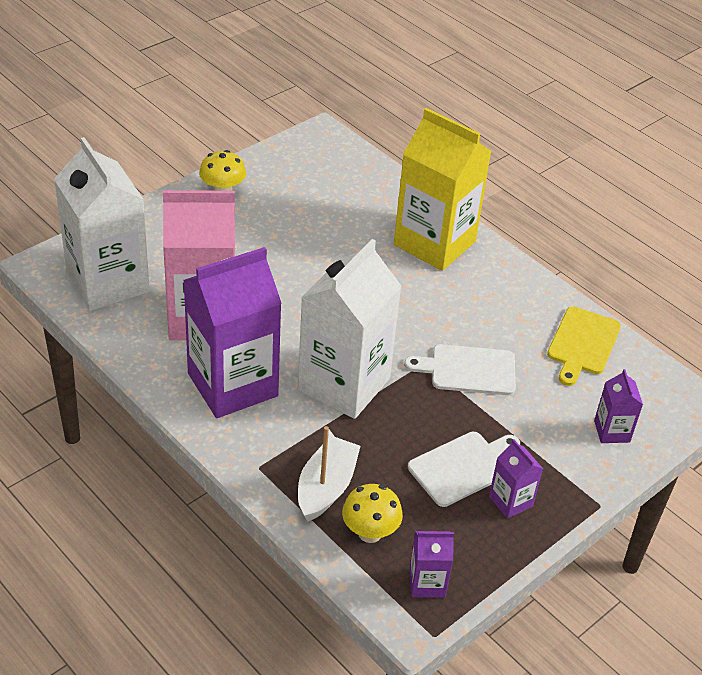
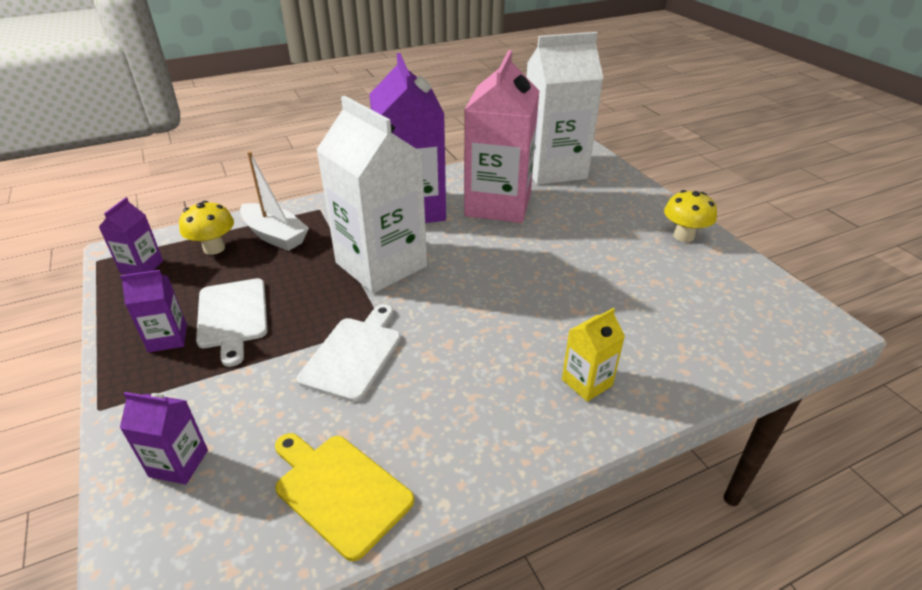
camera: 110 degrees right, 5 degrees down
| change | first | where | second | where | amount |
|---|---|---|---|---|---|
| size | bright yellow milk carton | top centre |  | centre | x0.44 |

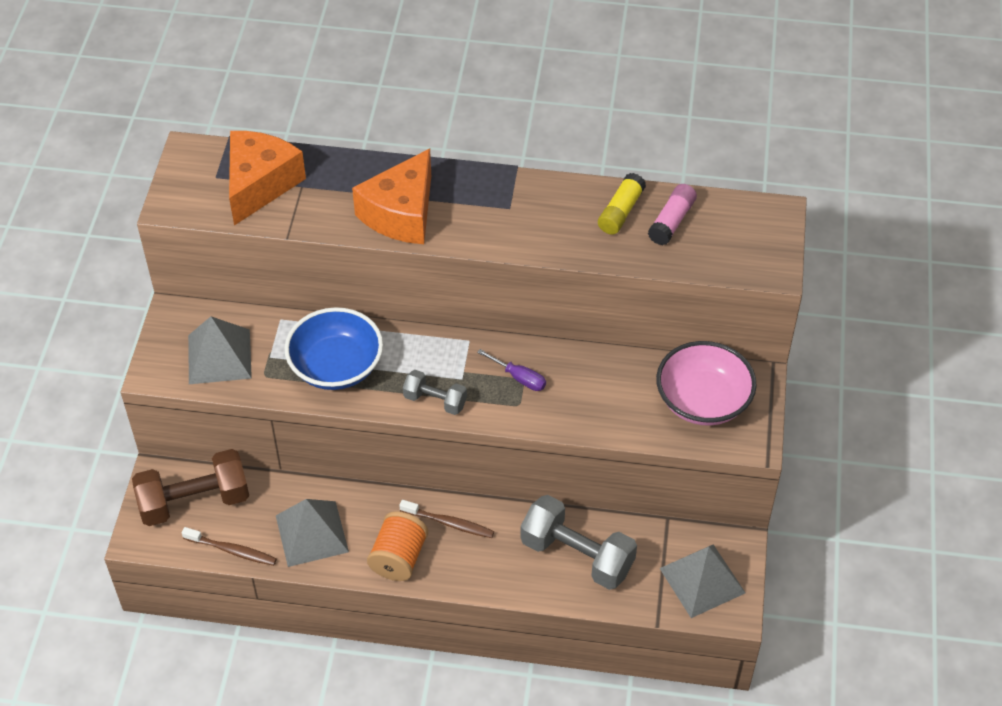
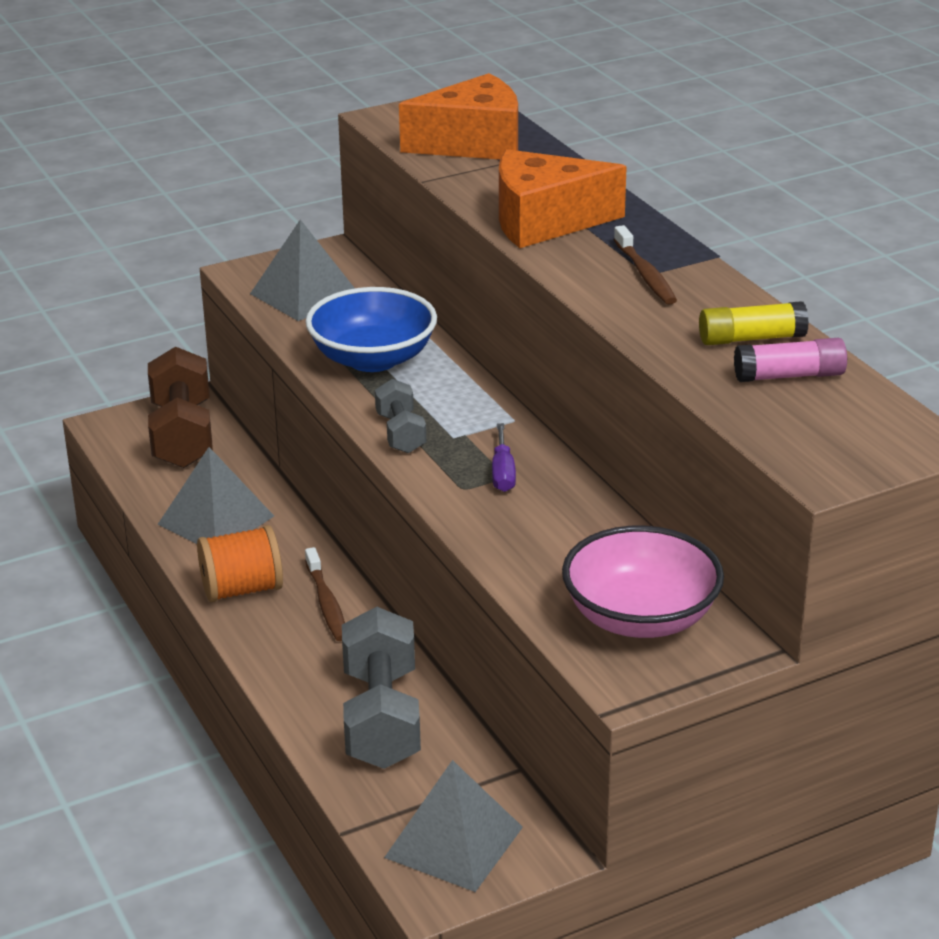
camera: 55 degrees right, 20 degrees down
| change | first | where | second | where | amount |
|---|---|---|---|---|---|
| relocated | dark brown toothbrush (no. 1 from left in the first image) | bottom left | dark brown toothbrush (no. 2 from left) | top right |  |
| spun | dark brown dumbbell | bottom left |  | middle left | 45 degrees clockwise |

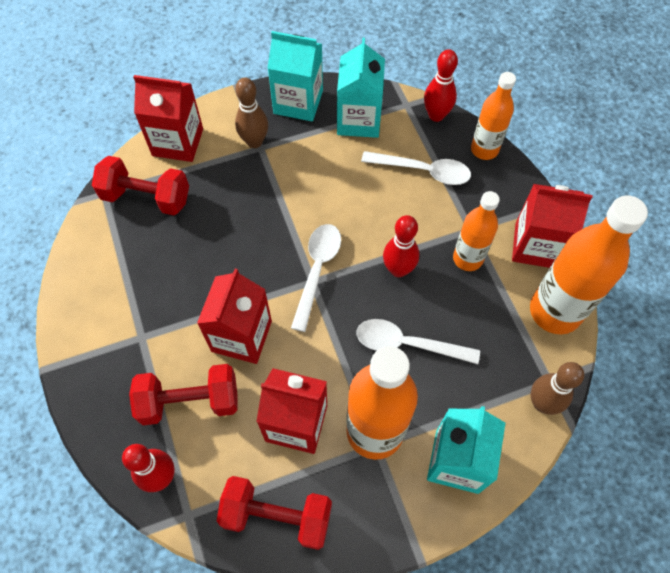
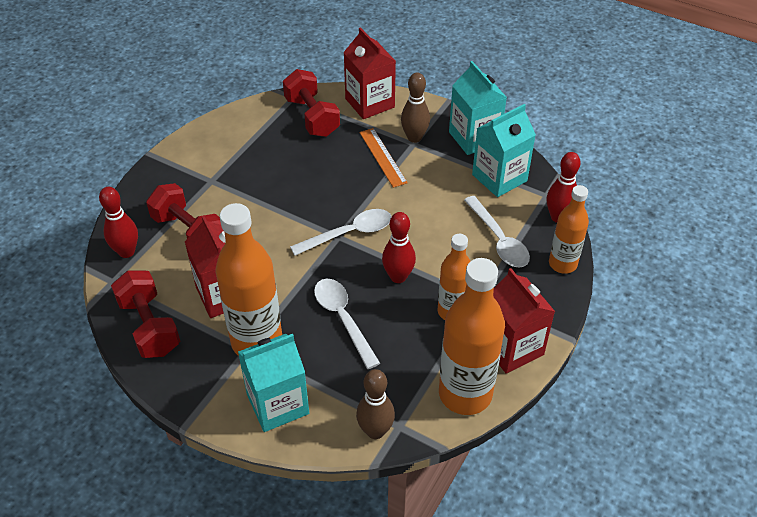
camera: 50 degrees right, 15 degrees down
| change | first | where | second | where | amount |
|---|---|---|---|---|---|
| missing | scarlet milk carton (no. 2 from left) | centre |  |  |  |
| appeared |  |  | orange-coloured measuring stick | top centre |  |

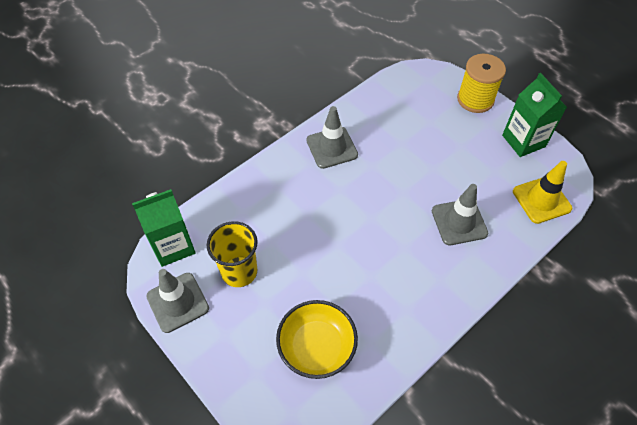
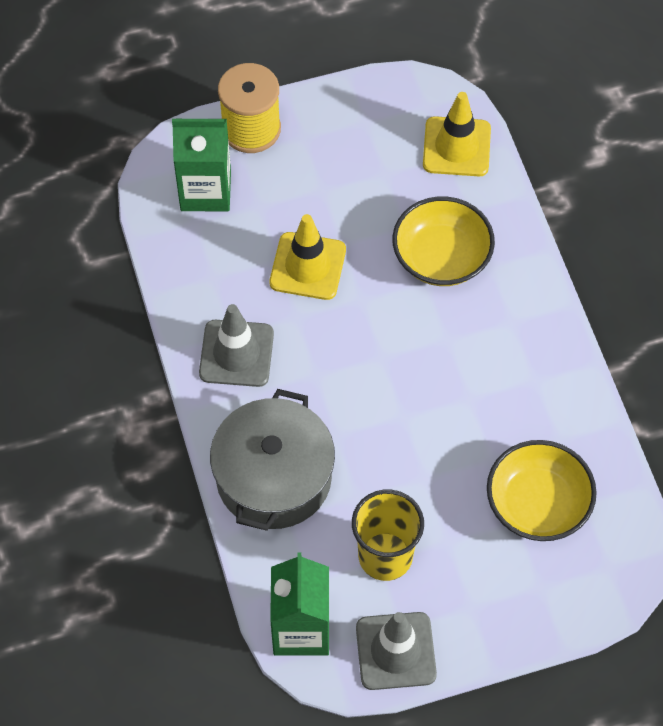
camera: 65 degrees left, 5 degrees up
| change | first | where | second | where | amount |
|---|---|---|---|---|---|
| appeared |  |  | ash-grey pot | centre |  |
| appeared |  |  | bright yellow road cone (no. 1 from left) | centre |  |
| relocated | green milk carton (no. 2 from left in the first image) | top right | green milk carton (no. 1 from left) | top left |  |
| exchanged | ash-grey road cone (no. 3 from left) | middle right | bright yellow deep dish (no. 1 from left) | top right |  |

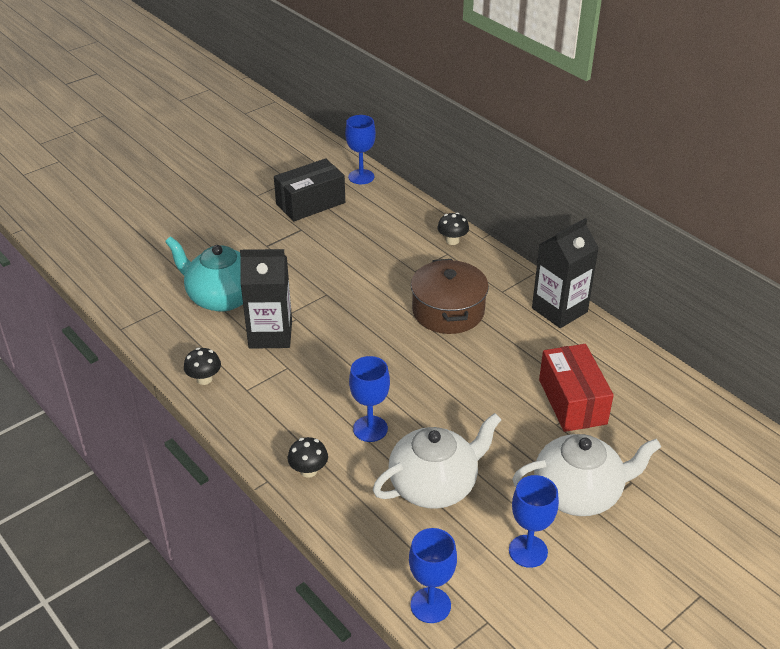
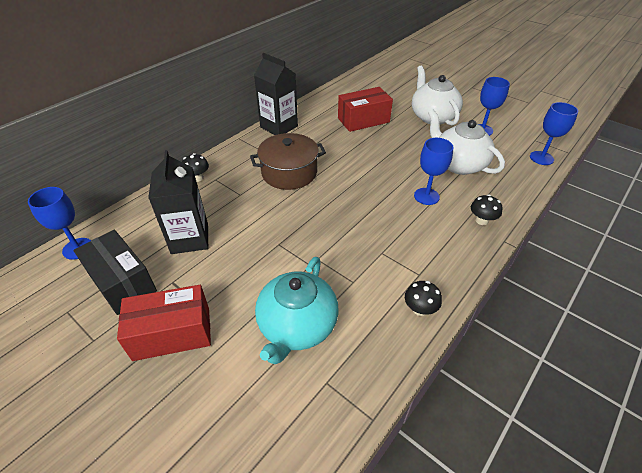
camera: 100 degrees left, 5 degrees up
| change | first | where | second | where | amount |
|---|---|---|---|---|---|
| appeared |  |  | scarlet package (no. 1 from left) | bottom left |  |
| relocated | jet-black milk carton (no. 1 from left) | centre |  | middle left |  |

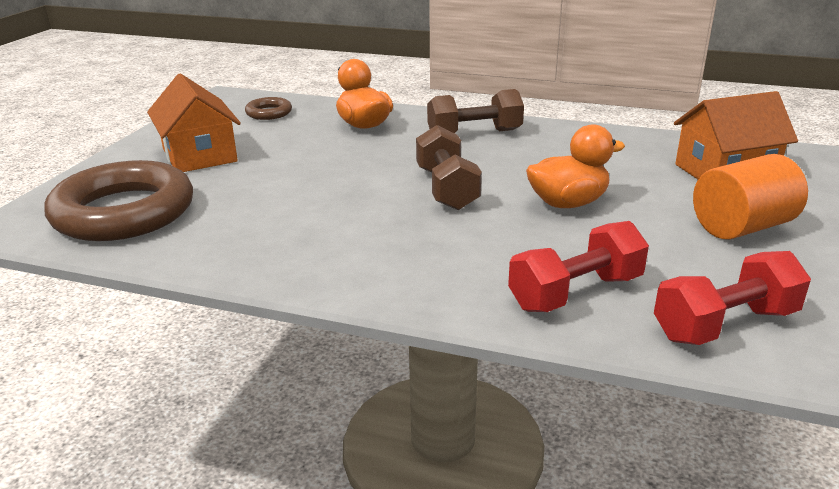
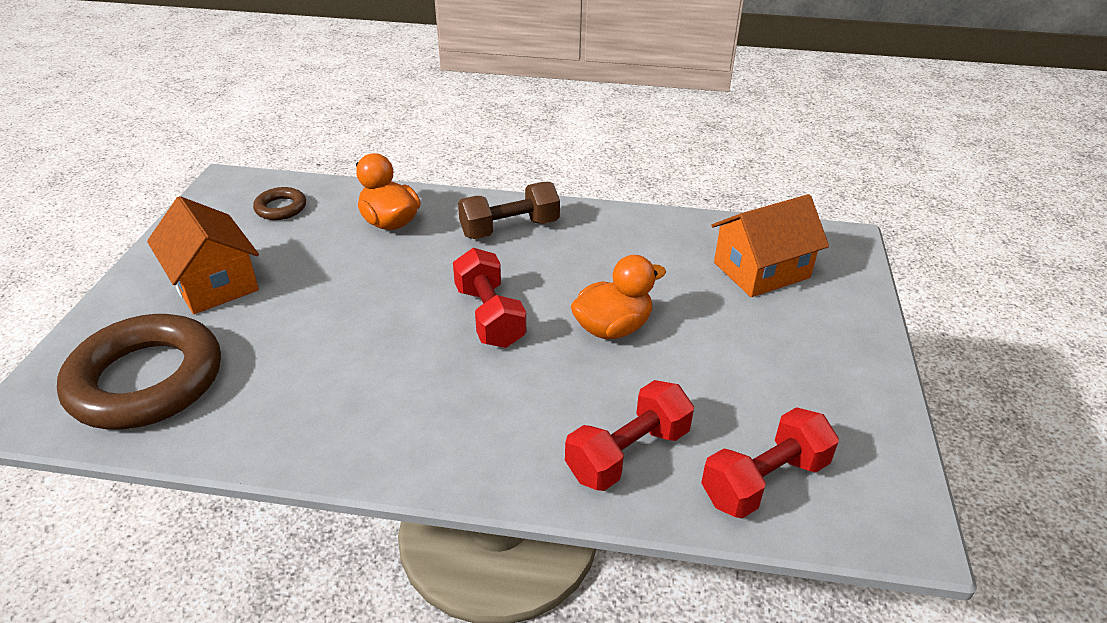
camera: 10 degrees left, 10 degrees up
| change | first | where | second | where | amount |
|---|---|---|---|---|---|
| missing | orange-coloured solid cylinder | middle right |  |  |  |
| colour | dark brown dumbbell (no. 1 from left) | centre | scarlet dumbbell (no. 1 from left) | centre |  |

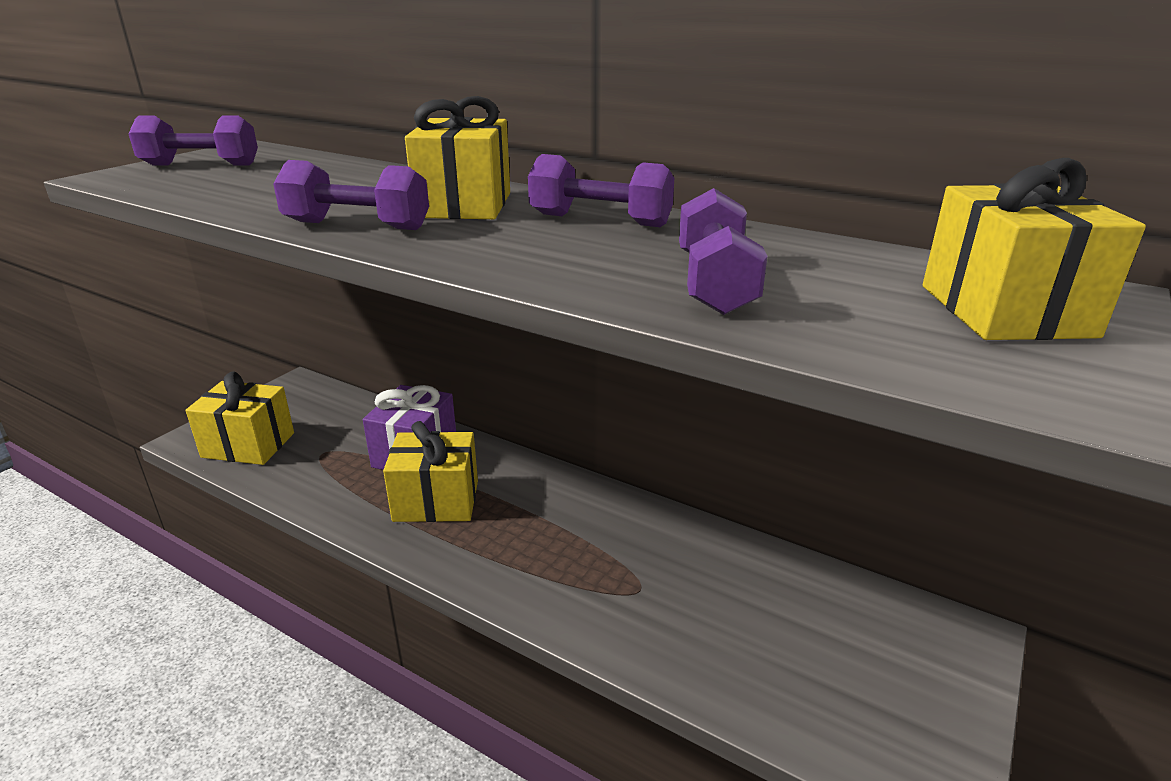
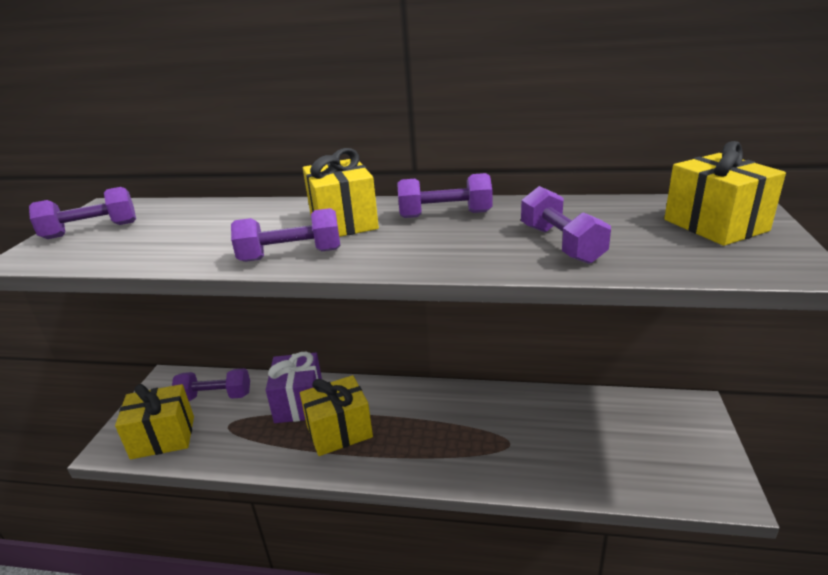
camera: 20 degrees left, 0 degrees up
| change | first | where | second | where | amount |
|---|---|---|---|---|---|
| appeared |  |  | royal purple dumbbell (no. 2 from left) | bottom left |  |

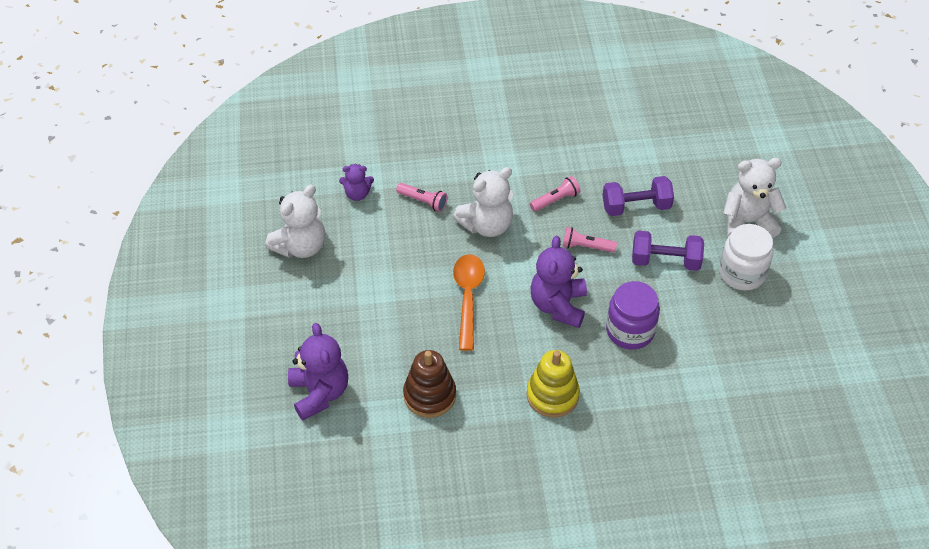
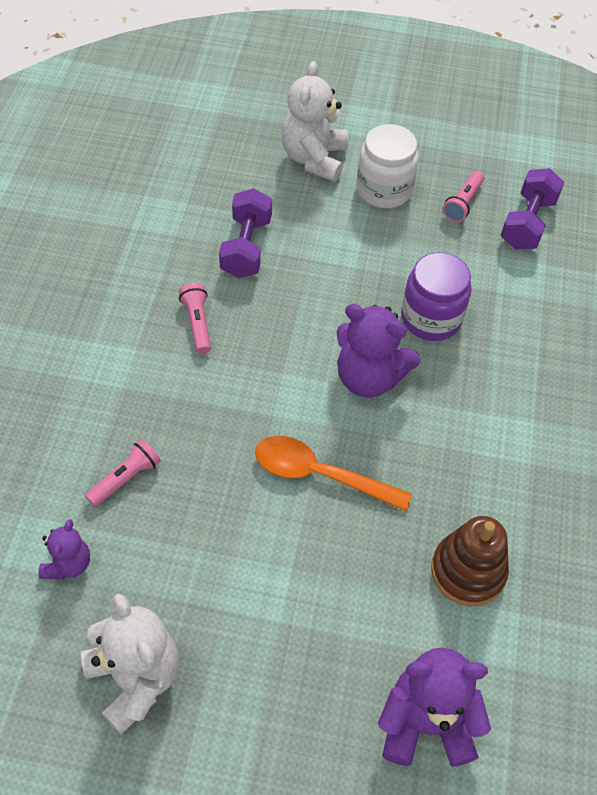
camera: 75 degrees left, 5 degrees up
| change | first | where | second | where | amount |
|---|---|---|---|---|---|
| missing | snow-white teddy (no. 2 from left) | centre |  |  |  |
| missing | bright yellow ring stacker | bottom centre |  |  |  |
| relocated | pink flashlight (no. 3 from left) | centre |  | top right |  |
| relocated | royal purple dumbbell (no. 2 from left) | middle right |  | top right |  |

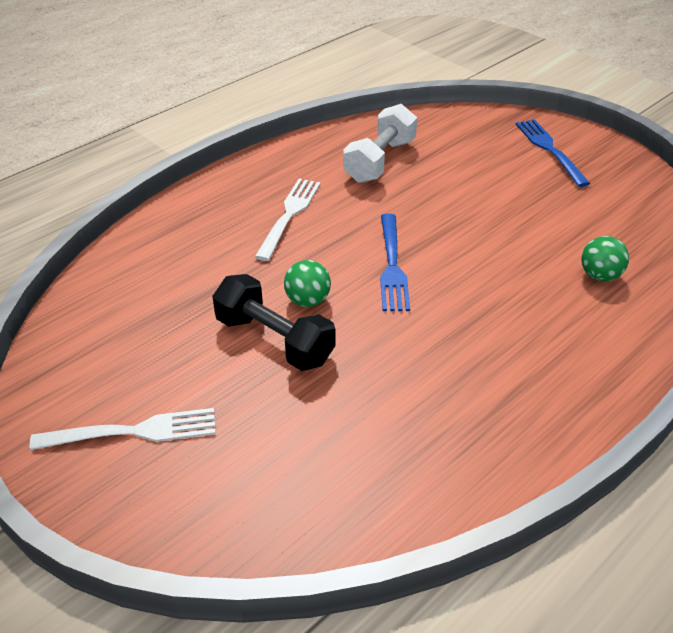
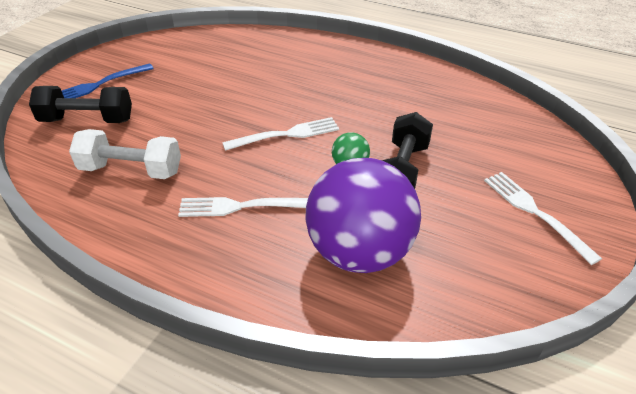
camera: 110 degrees left, 0 degrees up
| change | first | where | second | where | amount |
|---|---|---|---|---|---|
| missing | green sphere (no. 2 from left) | middle right |  |  |  |
| appeared |  |  | jet-black dumbbell (no. 1 from left) | top left |  |
| appeared |  |  | royal purple sphere | centre |  |
| colour | royal blue table fork (no. 1 from left) | centre | snow-white table fork (no. 2 from left) | centre |  |

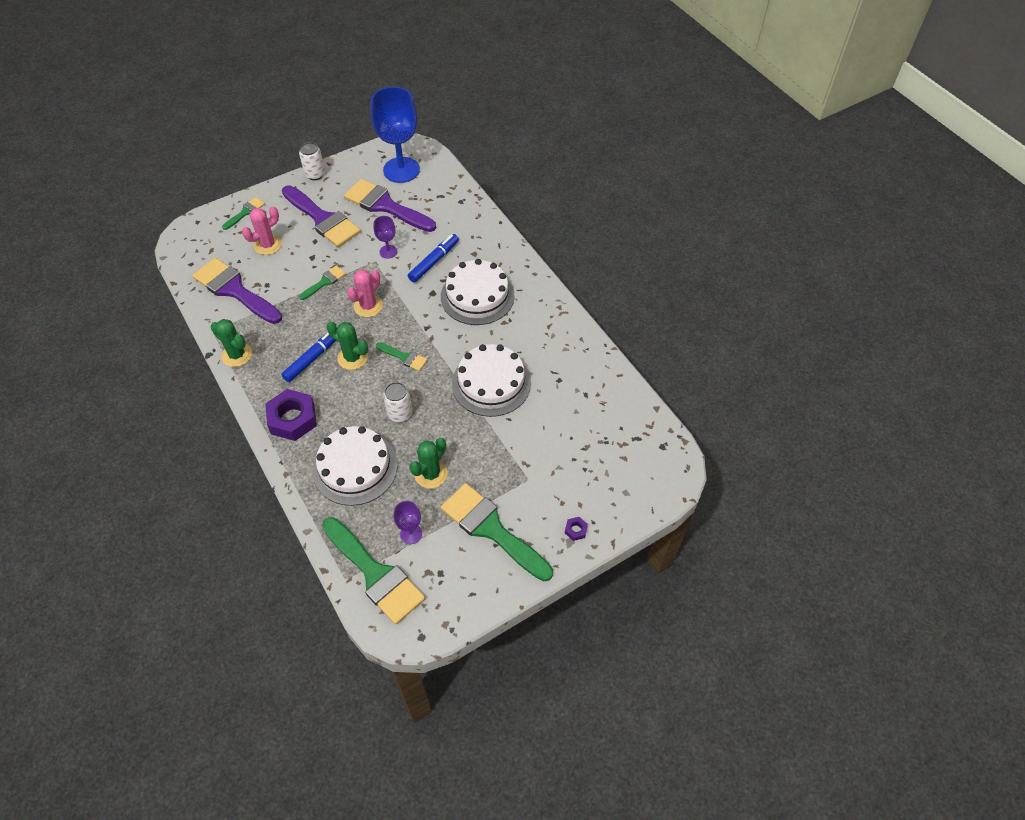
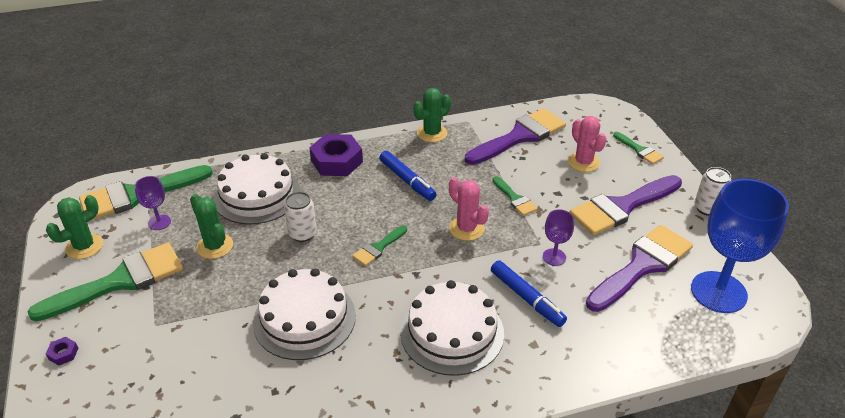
camera: 105 degrees right, 15 degrees down
| change | first | where | second | where | amount |
|---|---|---|---|---|---|
| relocated | green cactus (no. 2 from left in the first image) | centre | green cactus (no. 1 from left) | middle left |  |

